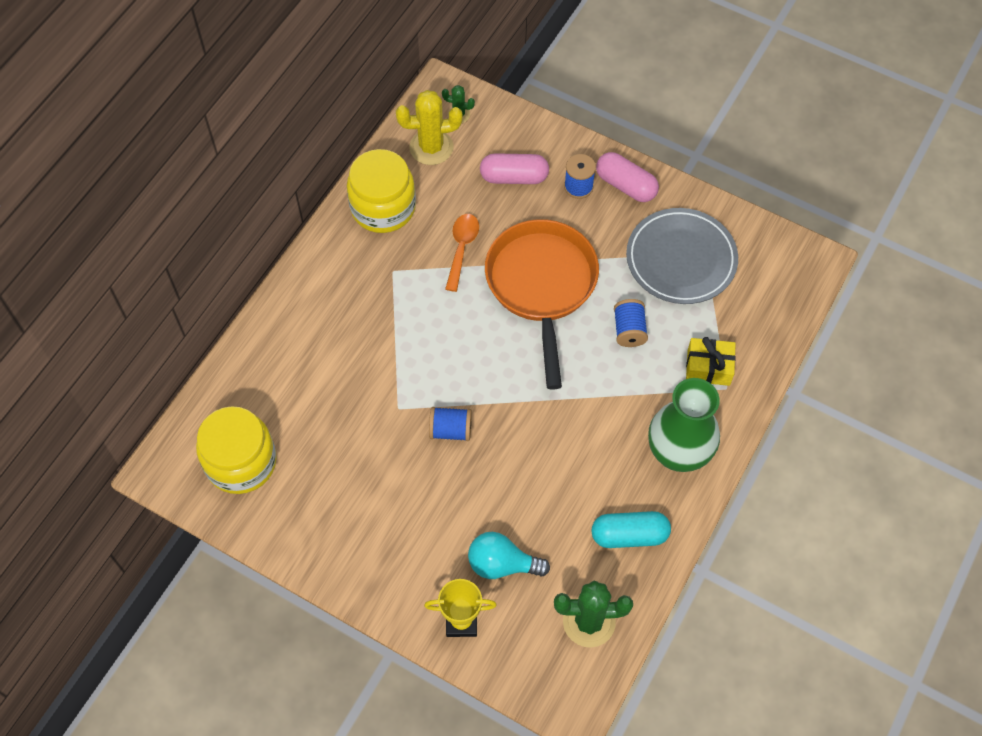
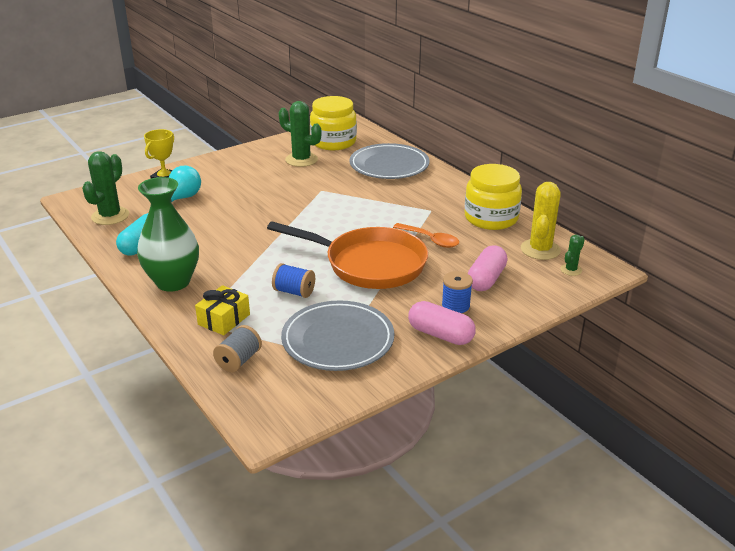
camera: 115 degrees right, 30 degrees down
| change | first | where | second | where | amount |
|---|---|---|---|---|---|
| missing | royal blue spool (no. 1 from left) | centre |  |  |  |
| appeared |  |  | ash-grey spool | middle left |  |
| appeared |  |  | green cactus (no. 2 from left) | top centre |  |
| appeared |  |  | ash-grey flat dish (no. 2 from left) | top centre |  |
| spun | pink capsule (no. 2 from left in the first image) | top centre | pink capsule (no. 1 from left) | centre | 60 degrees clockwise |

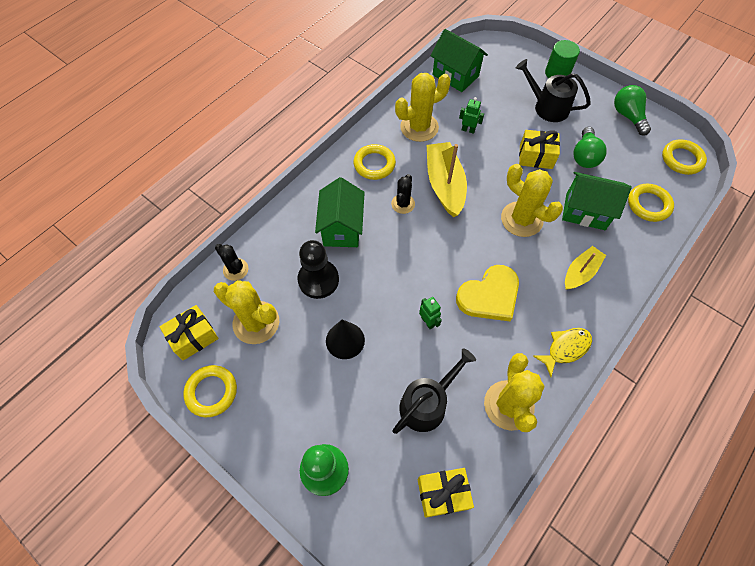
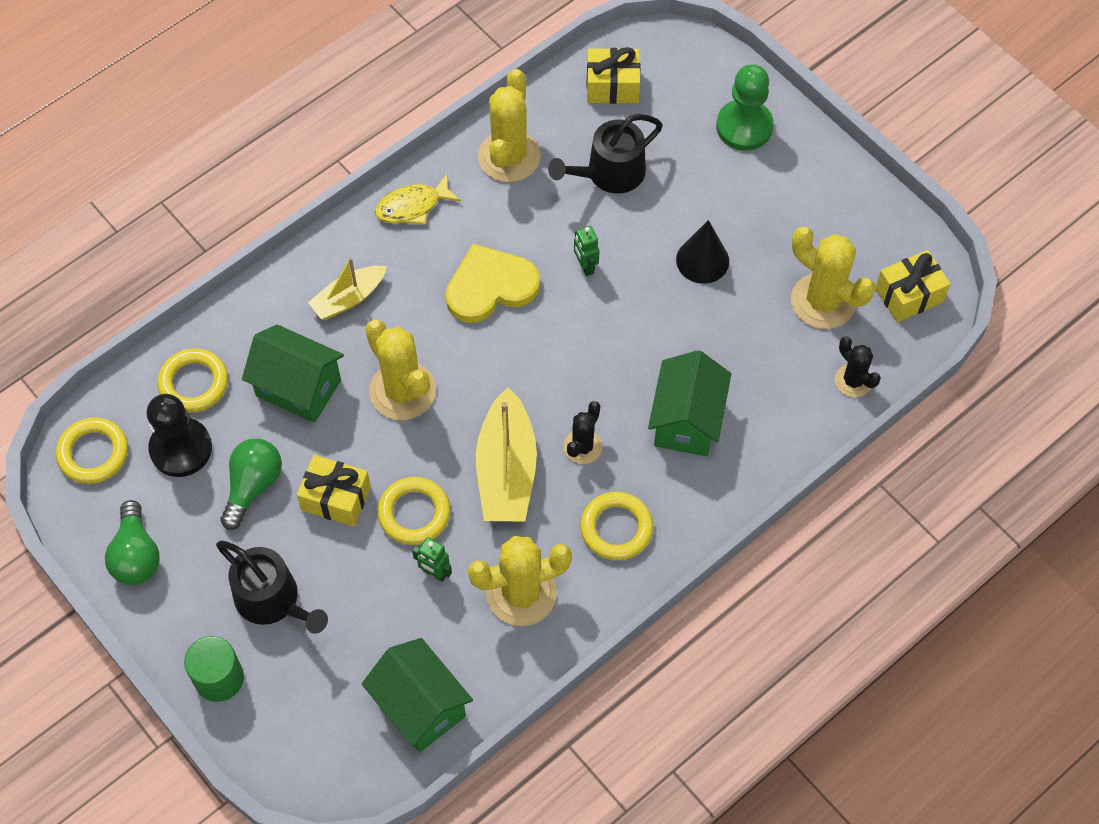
camera: 170 degrees left, 0 degrees up
| change | first | where | second | where | amount |
|---|---|---|---|---|---|
| relocated | bright yellow hoop (no. 1 from left in the first image) | bottom left | bright yellow hoop (no. 3 from left) | centre |  |
| relocated | jet-black chess pawn | centre |  | middle left |  |

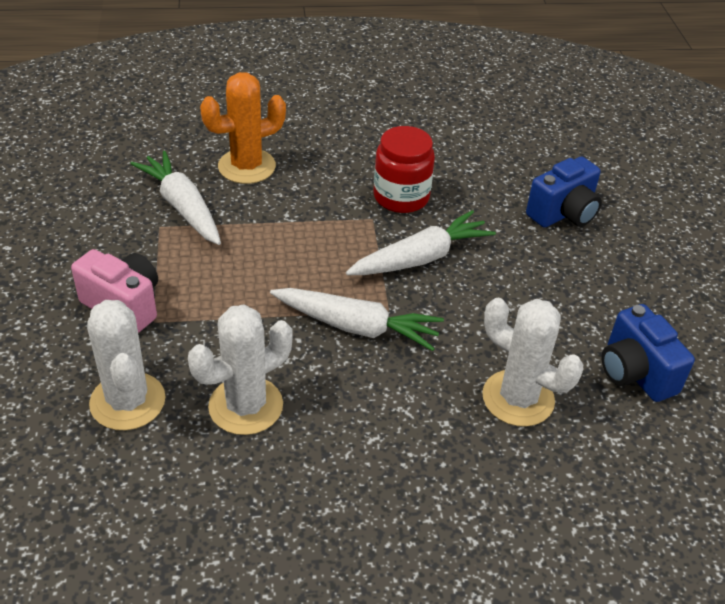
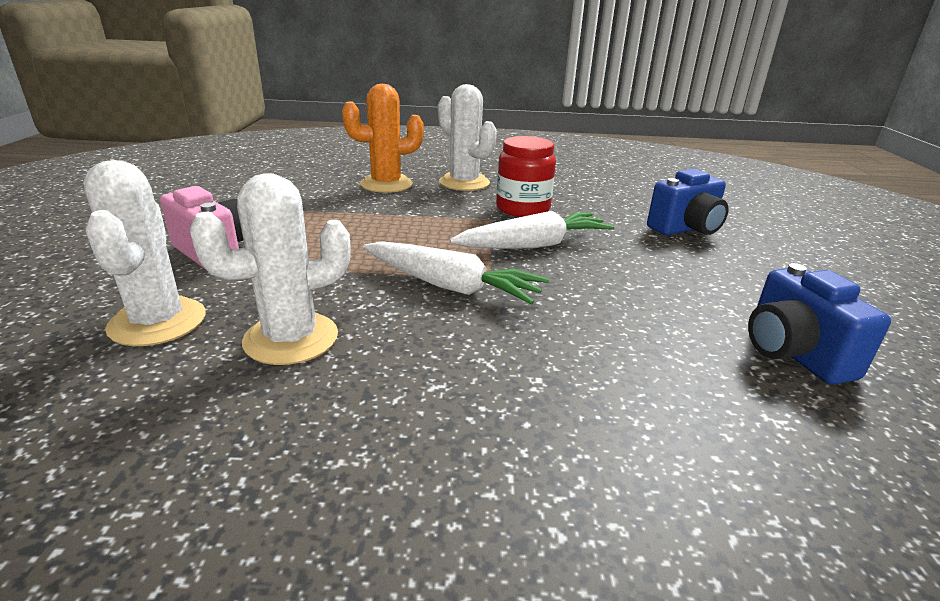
camera: 10 degrees right, 15 degrees down
| change | first | where | second | where | amount |
|---|---|---|---|---|---|
| missing | snow-white carrot (no. 1 from left) | top left |  |  |  |
| relocated | snow-white cactus (no. 3 from left) | middle right |  | top centre |  |

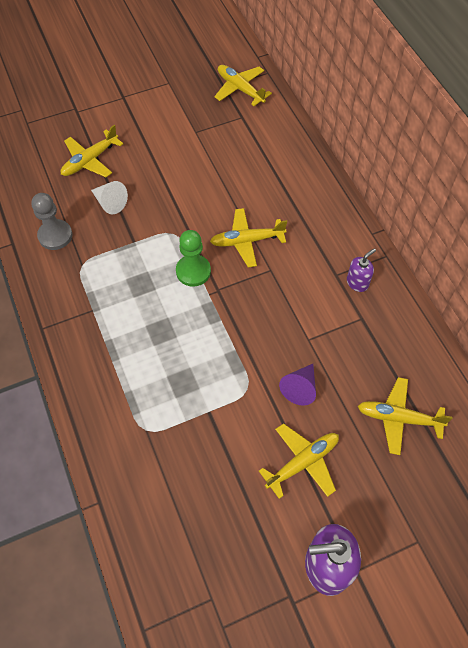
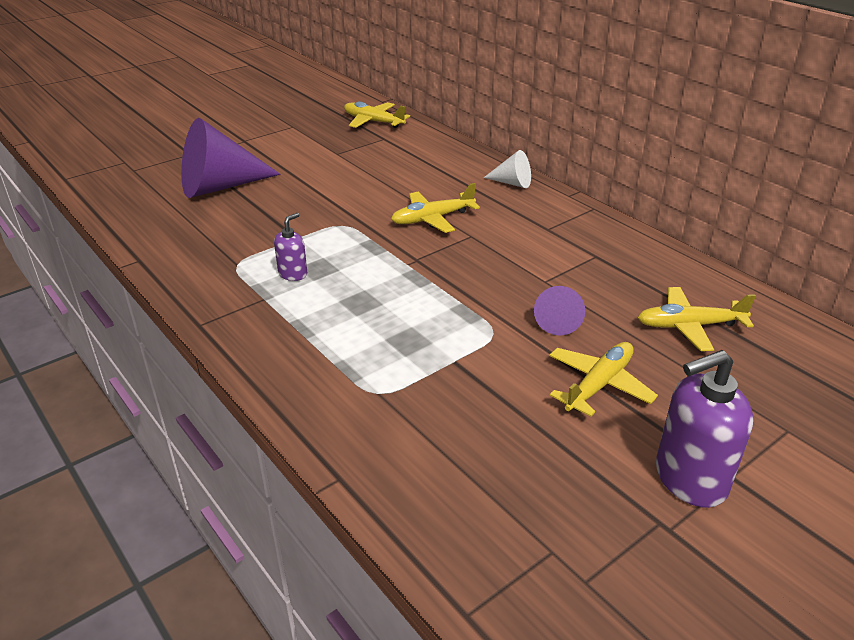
camera: 15 degrees left, 25 degrees down
| change | first | where | second | where | amount |
|---|---|---|---|---|---|
| missing | ash-grey chess pawn | middle left |  |  |  |
| missing | green chess pawn | centre |  |  |  |
| relocated | snow-white cone shape | top left |  | top centre |  |
| relocated | royal purple soap pump (no. 2 from left in the first image) | middle right | royal purple soap pump (no. 1 from left) | centre |  |
| exchanged | bright yellow aeroplane (no. 1 from left) | top left | royal purple cone shape (no. 1 from left) | top left |  |

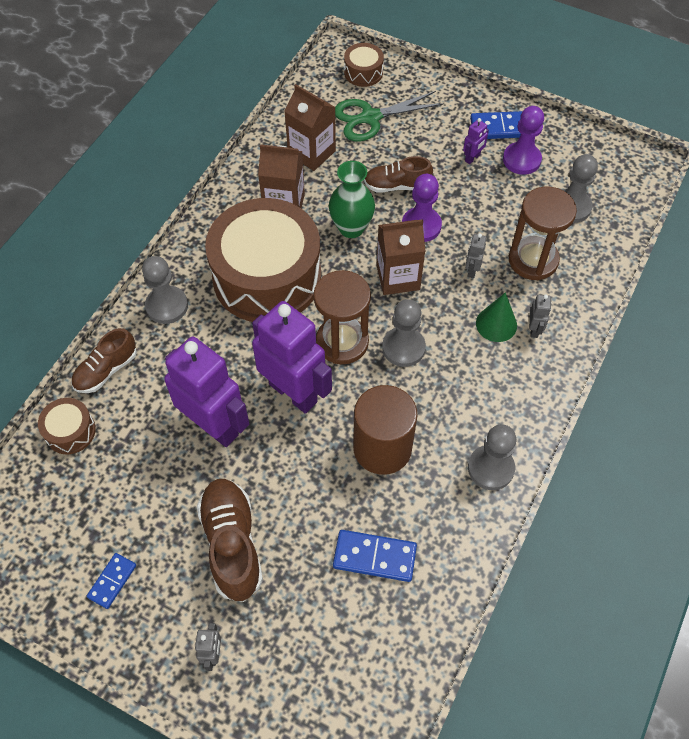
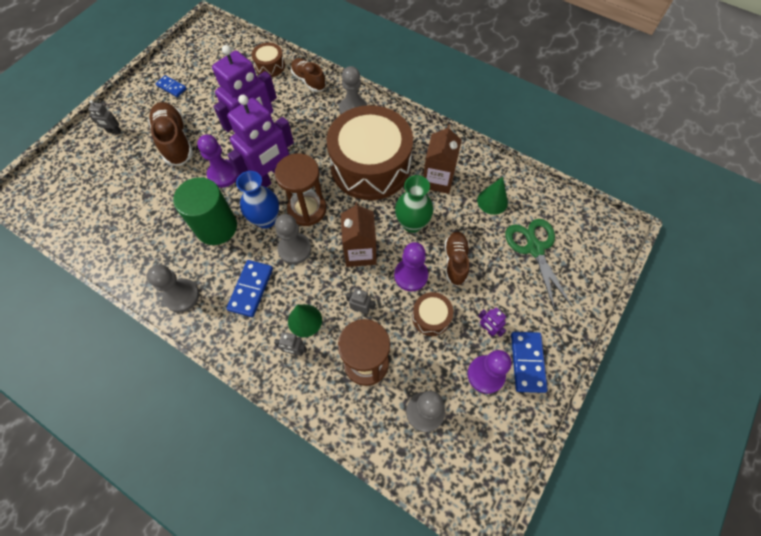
camera: 95 degrees right, 5 degrees up
| change | first | where | second | where | amount |
|---|---|---|---|---|---|
| appeared |  |  | royal purple chess pawn (no. 1 from left) | top left |  |
| appeared |  |  | royal blue tall vase | centre |  |
| relocated | royal blue domino (no. 2 from left) | bottom centre |  | middle left |  |
| relocated | dark brown snare drum (no. 3 from left) | top centre |  | centre |  |
| exchanged | dark brown milk carton (no. 2 from left) | top centre | green cone shape (no. 2 from left) | centre |  |
| colour | dark brown solid cylinder | centre | green solid cylinder | middle left |  |
| spun | dark brown shoe (no. 2 from left in the first image) | bottom centre | dark brown shoe (no. 1 from left) | top left | 105 degrees counterclockwise |

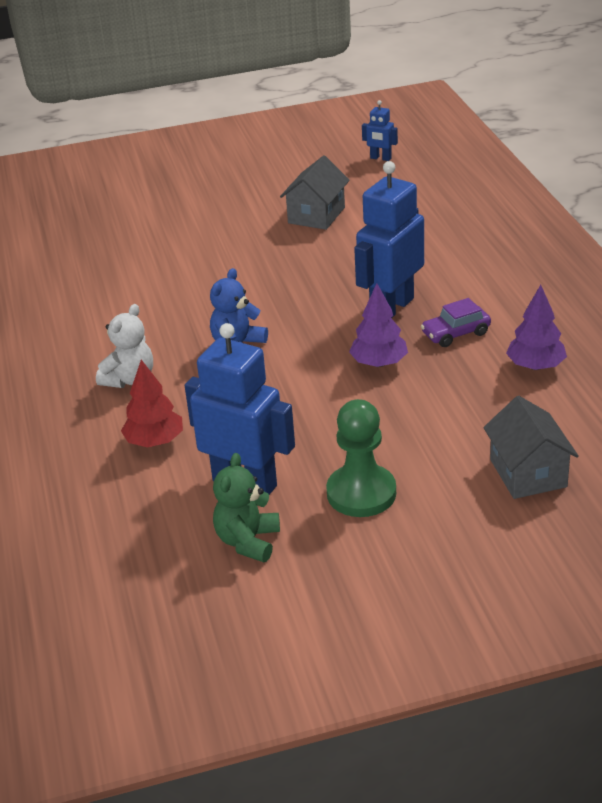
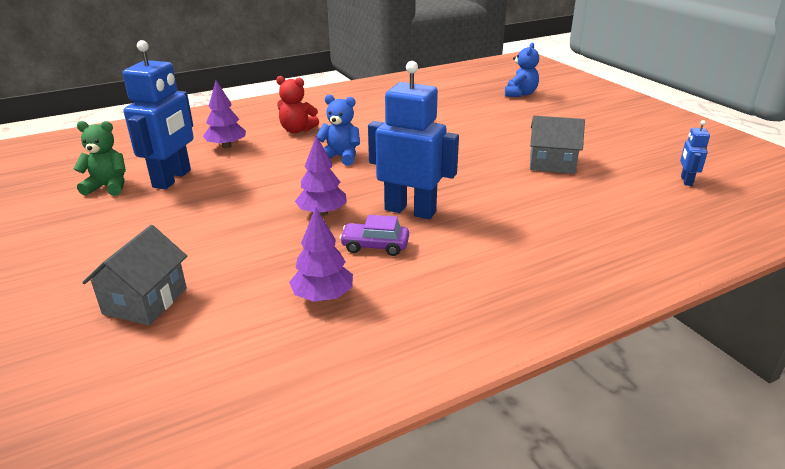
camera: 75 degrees right, 5 degrees down
| change | first | where | second | where | amount |
|---|---|---|---|---|---|
| missing | green chess pawn | centre |  |  |  |
| appeared |  |  | royal blue teddy (no. 2 from left) | top centre |  |
| colour | snow-white teddy | middle left | scarlet teddy | top centre |  |
| colour | scarlet fir tree | middle left | royal purple fir tree (no. 1 from left) | top left |  |
| spun | royal purple automobile | middle right |  | centre | 45 degrees counterclockwise |
| spun | ash-grey toy house (no. 2 from left in the first image) | middle right | ash-grey toy house (no. 1 from left) | middle left | 45 degrees counterclockwise |

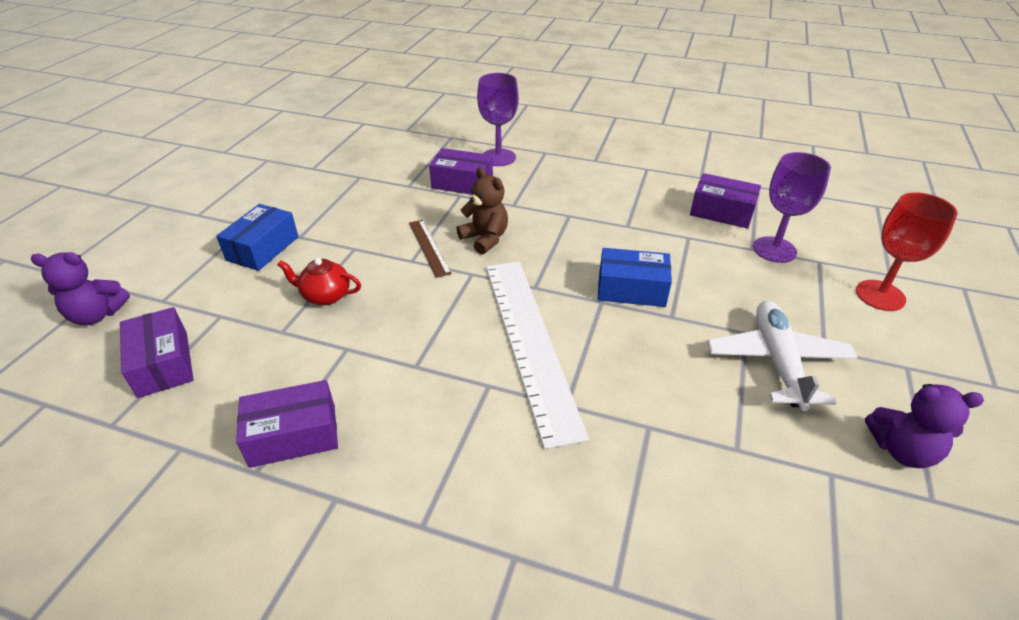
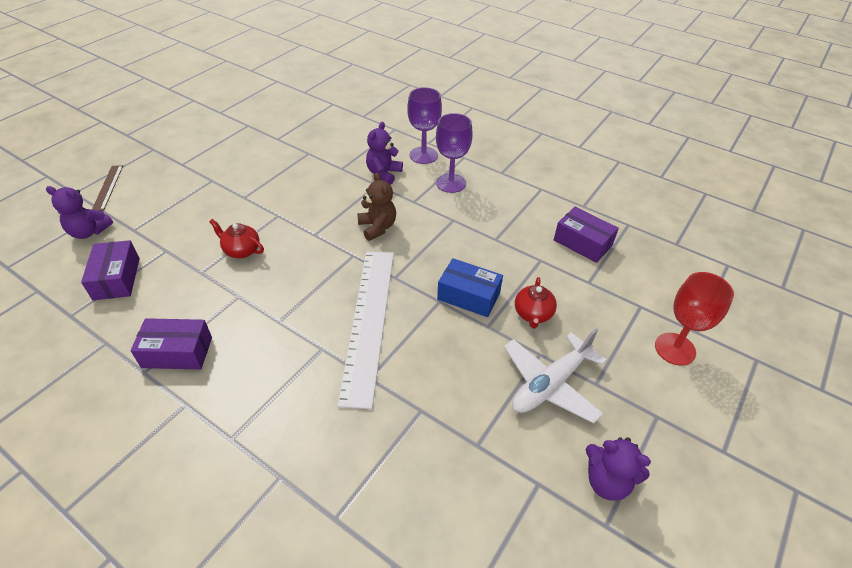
camera: 15 degrees right, 5 degrees up
| change | first | where | second | where | amount |
|---|---|---|---|---|---|
| missing | royal blue package (no. 1 from left) | middle left |  |  |  |
| appeared |  |  | scarlet china teapot (no. 2 from left) | centre |  |
| relocated | dark brown measuring stick | centre |  | top left |  |
| relocated | royal purple wine glass (no. 2 from left) | middle right |  | top centre |  |
| exchanged | royal purple package (no. 3 from left) | top centre | royal purple teddy (no. 2 from left) | top centre |  |
| spun | snow-white aeroplane | middle right |  | centre | 150 degrees counterclockwise |

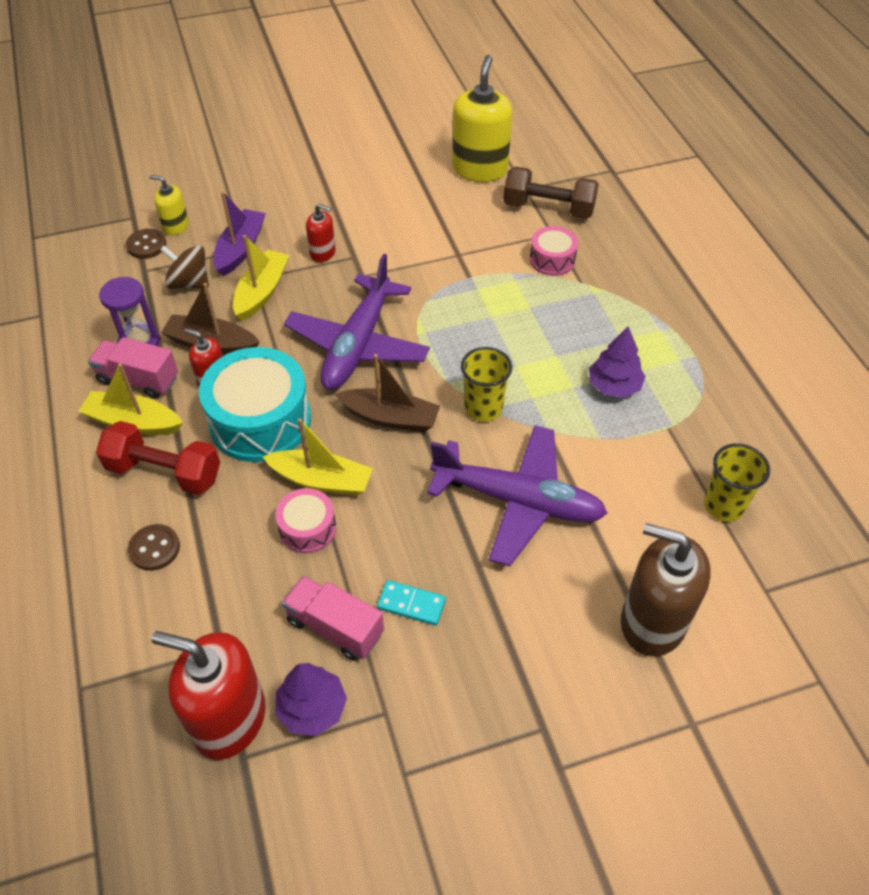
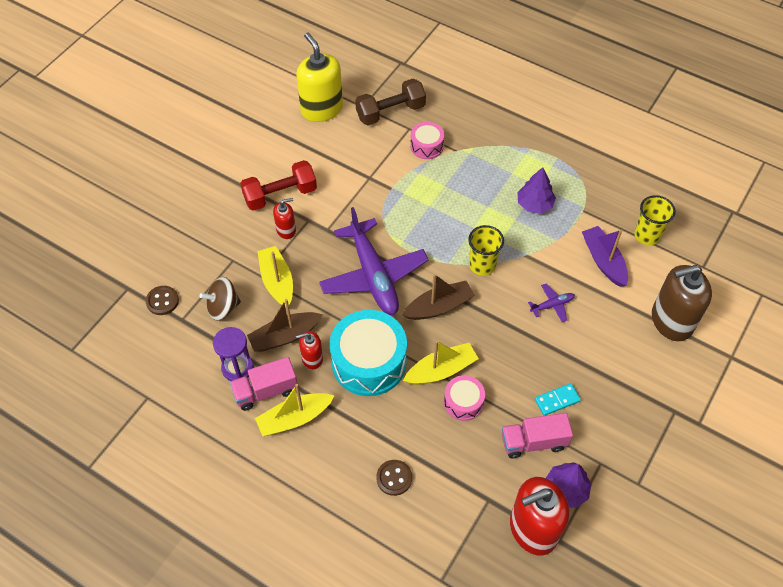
camera: 40 degrees left, 5 degrees up
| change | first | where | second | where | amount |
|---|---|---|---|---|---|
| missing | bright yellow soap pump (no. 1 from left) | top left |  |  |  |
| relocated | scarlet dumbbell | middle left |  | top centre |  |
| relocated | royal purple boat | top left |  | middle right |  |
| size | royal purple aeroplane (no. 2 from left) | centre |  | middle right | x0.41 |

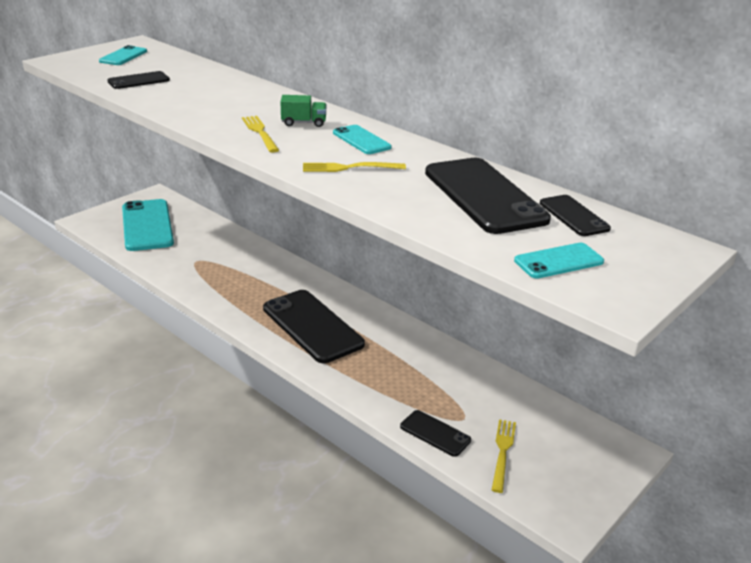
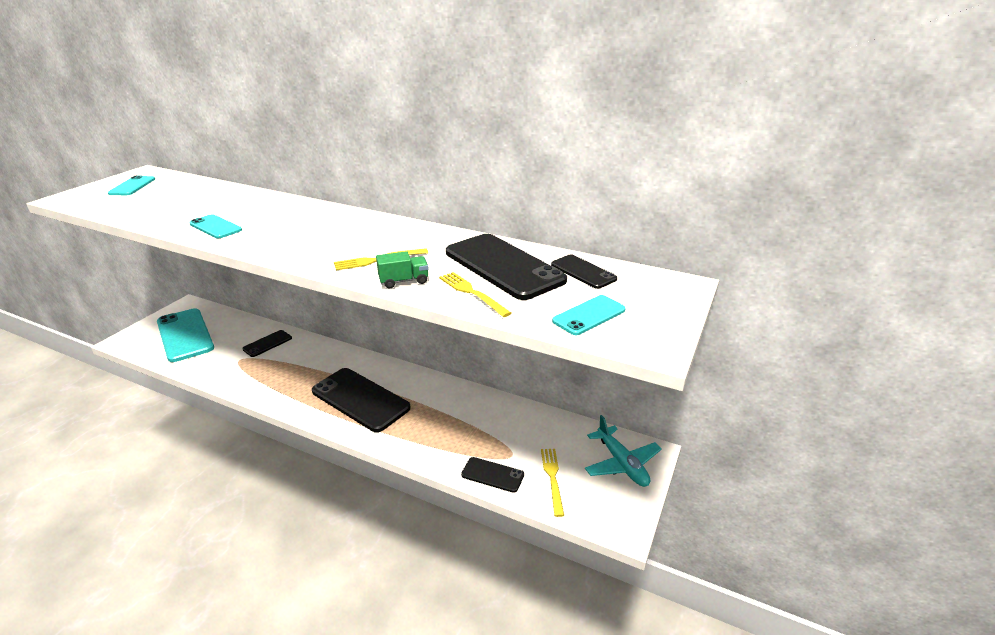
camera: 15 degrees left, 0 degrees up
| change | first | where | second | where | amount |
|---|---|---|---|---|---|
| appeared |  |  | turquoise aeroplane | bottom centre |  |
| relocated | jet-black phone (no. 1 from left) | top left |  | middle left |  |
| relocated | bright yellow table fork (no. 1 from left in the first image) | top centre | bright yellow table fork (no. 2 from left) | centre |  |
| relocated | green lorry | top centre |  | centre |  |
| relocated | turquoise phone (no. 3 from left) | top centre |  | middle left |  |

